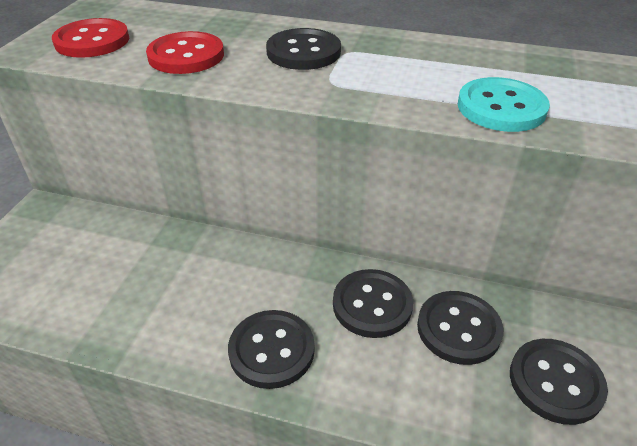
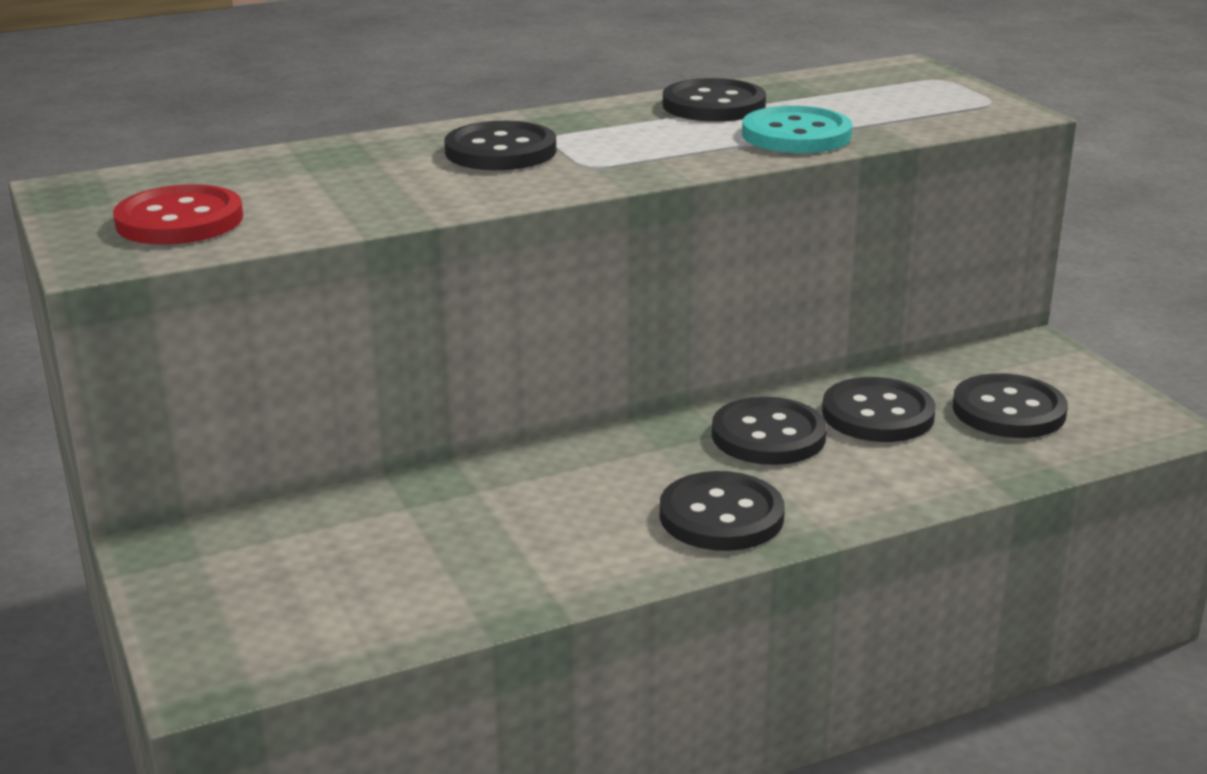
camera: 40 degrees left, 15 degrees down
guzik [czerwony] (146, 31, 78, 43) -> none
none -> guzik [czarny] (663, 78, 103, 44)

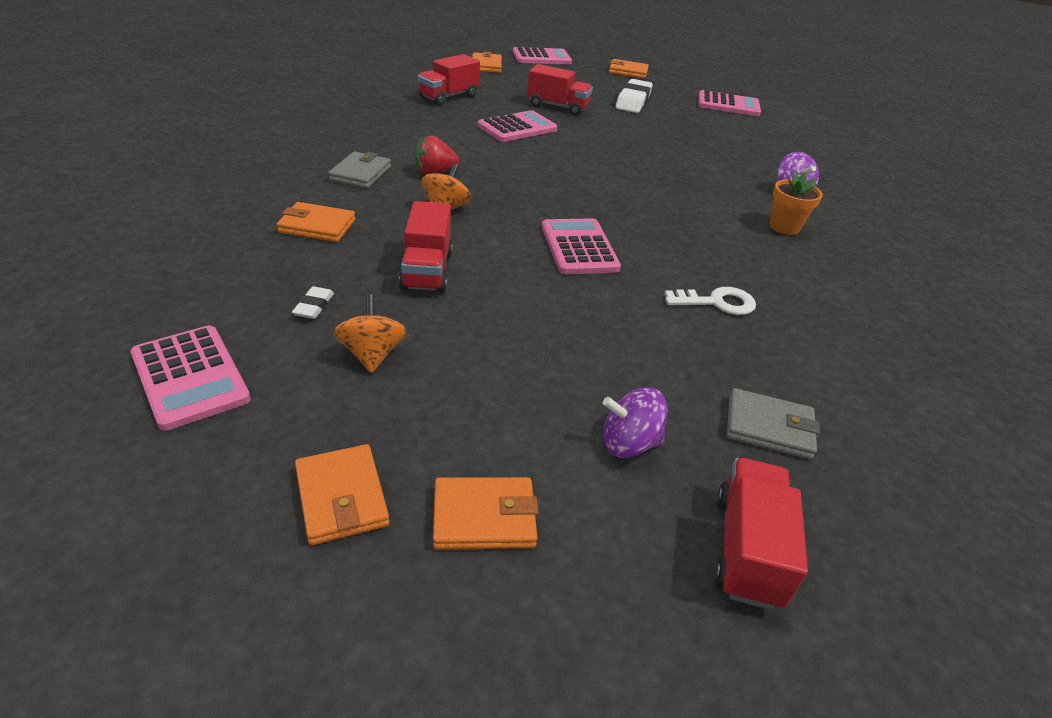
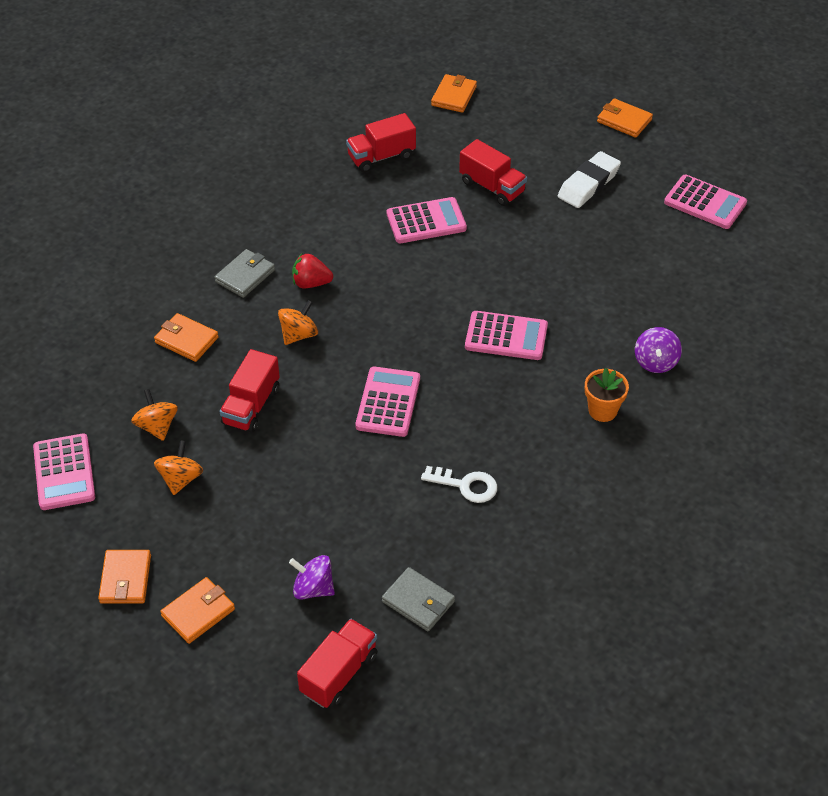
camera: 25 degrees right, 10 degrees up
kalkulator [różowy] (513, 47, 59, 17) -> kalkulator [różowy] (465, 311, 83, 49), relocated
gumka do mazania [biały] (292, 286, 42, 33) -> bączek [pomarańczowy] (131, 389, 47, 52)
portfel [pomarańczowy] (433, 477, 106, 73) -> portfel [pomarańczowy] (160, 577, 75, 67), 60 degrees counterclockwise

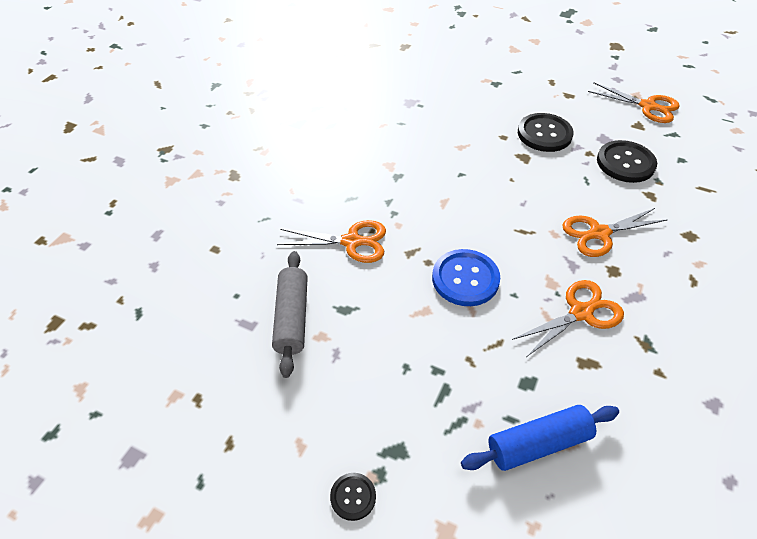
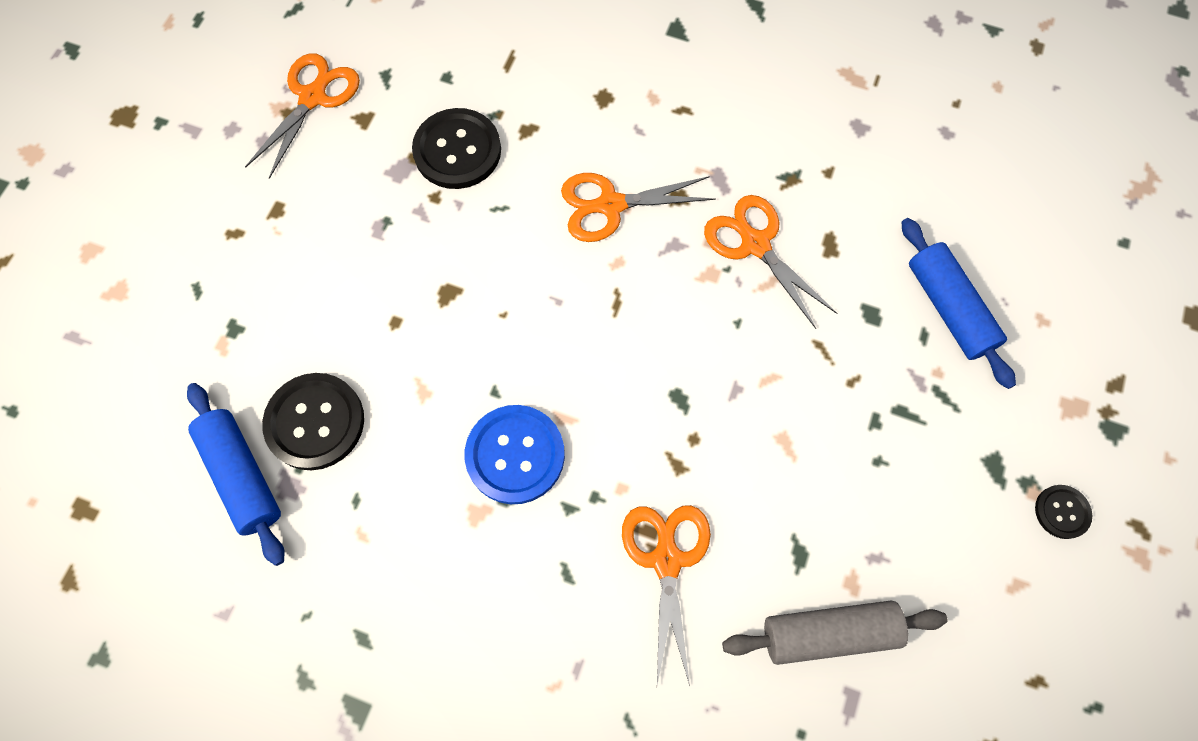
camera: 95 degrees left, 20 degrees up
none -> wałek do ciasta [niebieski] (187, 383, 97, 183)
guzik [niebieski] (432, 249, 68, 57) -> guzik [niebieski] (465, 405, 100, 99), relocated
guzik [czarny] (518, 113, 56, 39) -> guzik [czarny] (262, 373, 102, 97), relocated
nożyczki [pomarańczowy] (562, 208, 106, 49) -> nożyczki [pomarańczowy] (561, 173, 155, 69), 105 degrees clockwise

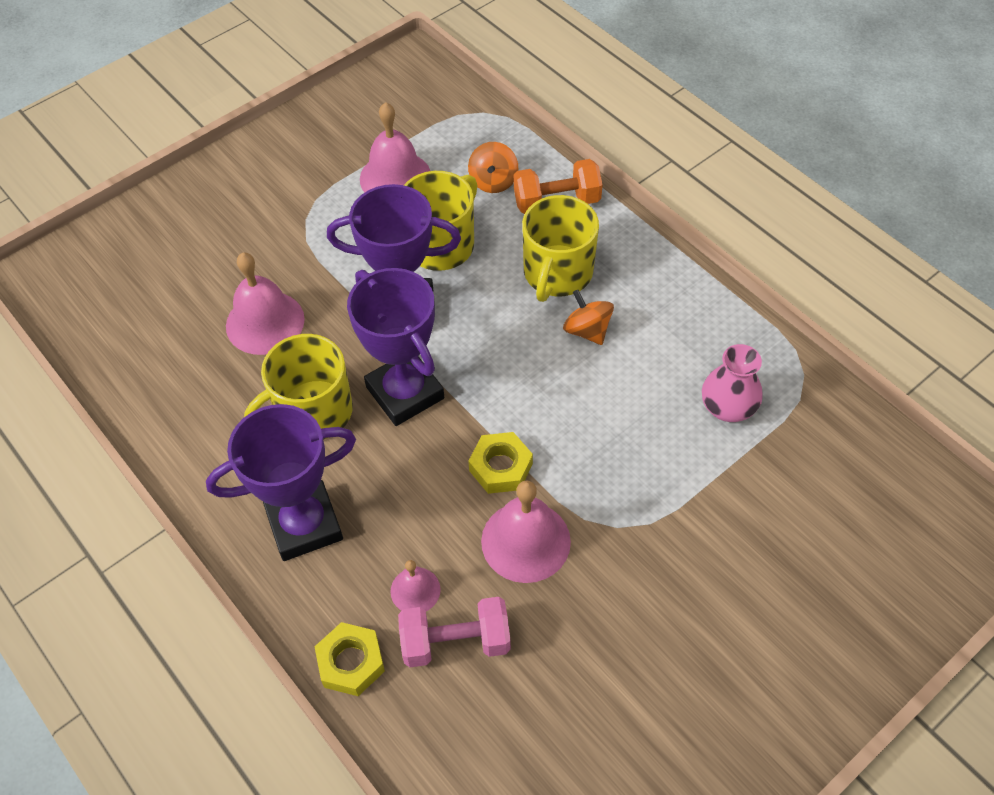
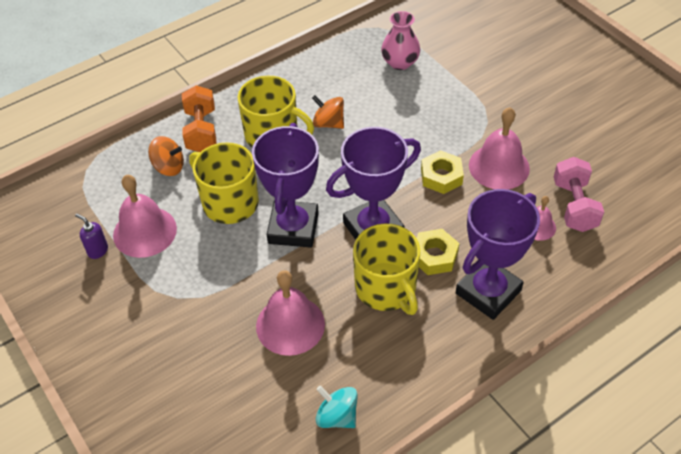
camera: 85 degrees left, 5 degrees down
none -> dozownik mydła [fioletowy] (75, 214, 33, 45)
none -> bączek [turkusowy] (315, 386, 43, 42)
nakrętka [żółty] (314, 622, 71, 74) -> nakrętka [żółty] (416, 229, 43, 46), relocated
puchar [fioletowy] (206, 404, 150, 157) -> puchar [fioletowy] (456, 189, 84, 131), 60 degrees clockwise
bączek [pomarańczowy] (563, 290, 51, 55) -> bączek [pomarańczowy] (312, 95, 32, 34), 60 degrees clockwise

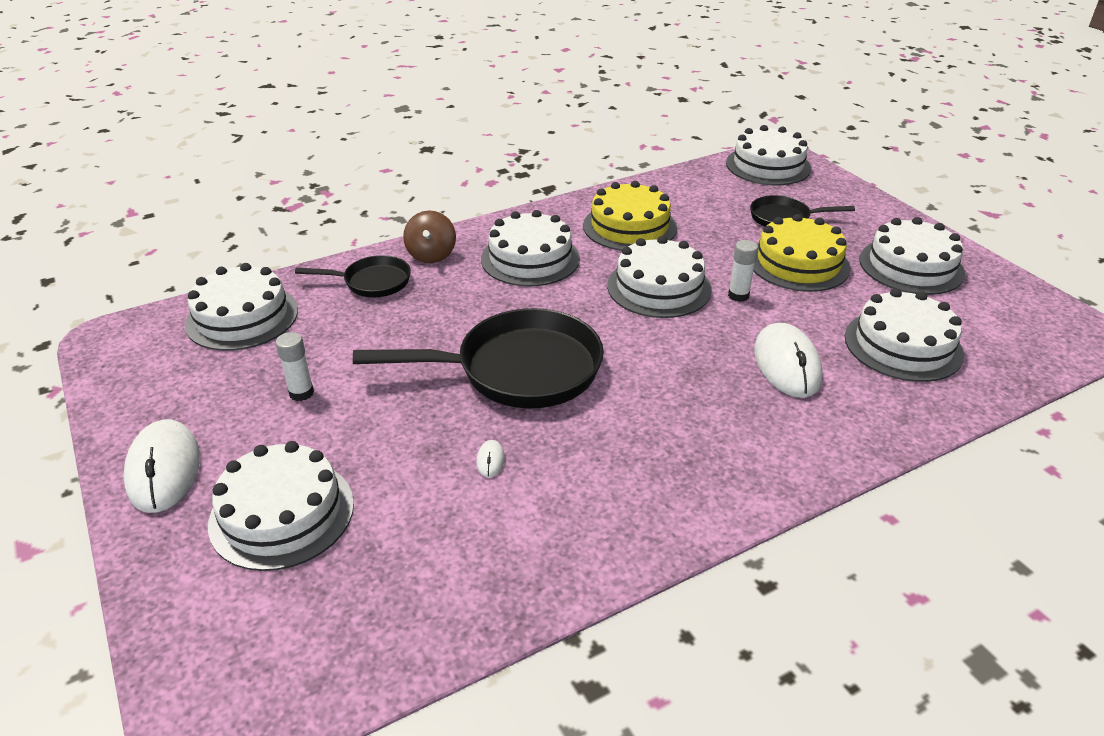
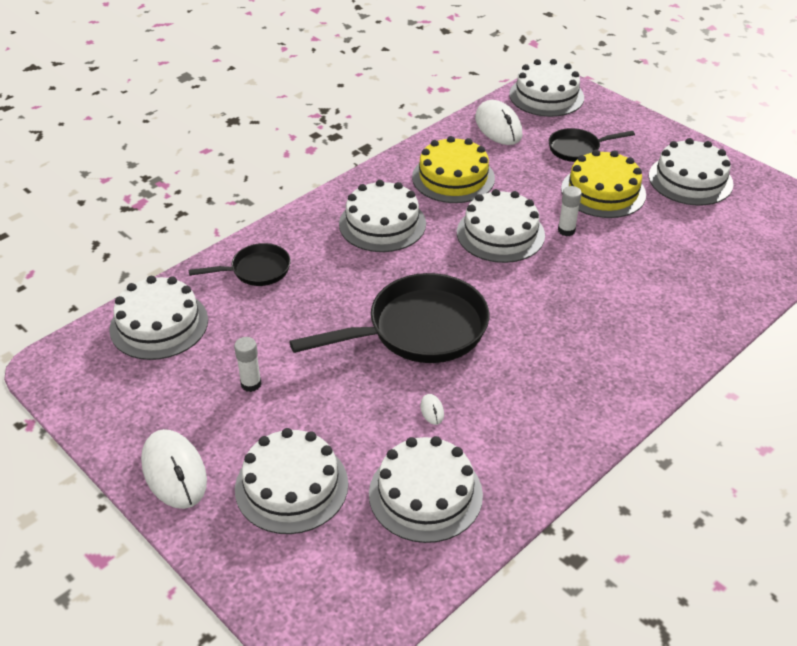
camera: 15 degrees left, 5 degrees up
bączek [brązowy] (403, 211, 53, 52) -> none
myszka [biały] (754, 323, 69, 75) -> myszka [biały] (475, 100, 48, 45), relocated
tort [biały] (845, 288, 119, 94) -> tort [biały] (369, 436, 114, 107), relocated

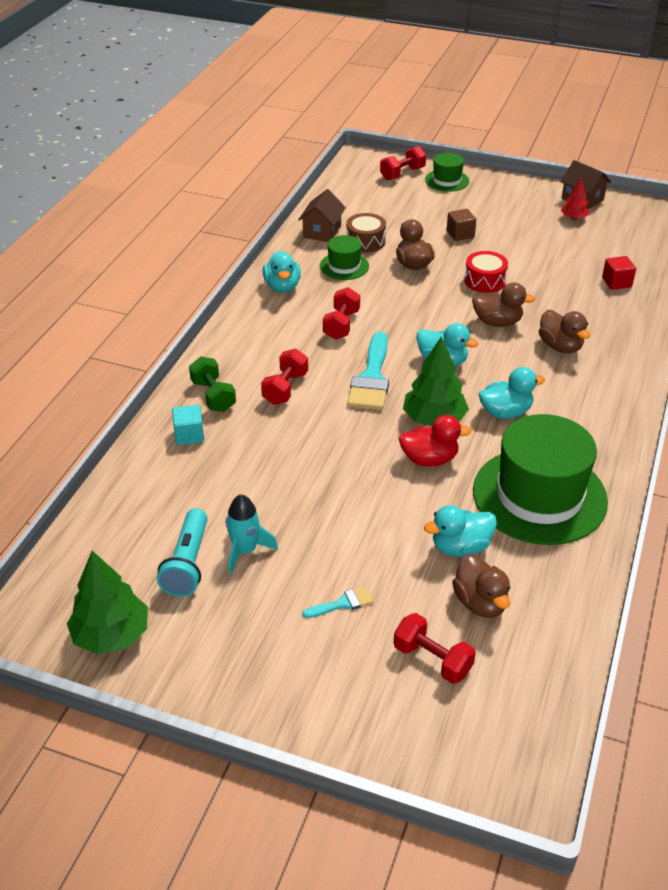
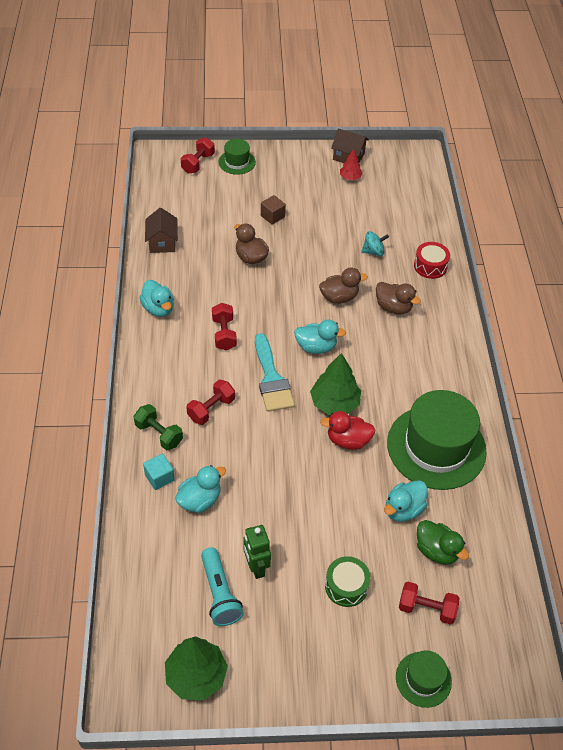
camera: 25 degrees left, 10 degrees up
bęben [brązowy] (346, 213, 40, 40) -> none
sześcian [czerwony] (602, 256, 34, 34) -> none
none -> bączek [turkusowy] (361, 231, 28, 25)
kapelusz [zielony] (320, 235, 49, 45) -> kapelusz [zielony] (396, 650, 56, 58), relocated
bęben [czerwony] (464, 251, 44, 42) -> bęben [czerwony] (414, 242, 36, 37), relocated
kaczka [turkusowy] (479, 367, 66, 52) -> kaczka [turkusowy] (175, 465, 51, 48), relocated
rakieta [turkusowy] (226, 494, 52, 80) -> robot [zielony] (244, 525, 27, 54)
pędzel [turkusowy] (302, 586, 72, 32) -> bęben [zielony] (325, 556, 46, 51)
kaczka [brązowy] (452, 554, 58, 64) -> kaczka [zielony] (417, 520, 52, 45)
hantel [czerwony] (261, 349, 47, 56) -> hantel [czerwony] (186, 379, 49, 46), 45 degrees clockwise
kaczka [czerwony] (399, 415, 73, 52) -> kaczka [czerwony] (320, 411, 56, 39), 150 degrees counterclockwise

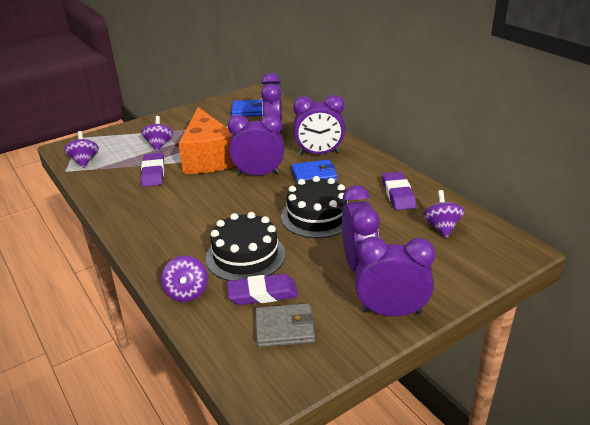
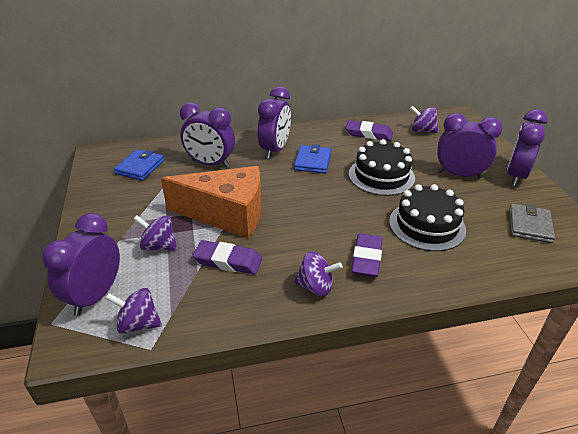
camera: 70 degrees left, 5 degrees up
bączek [fioletowy] (161, 256, 47, 46) -> bączek [fioletowy] (294, 251, 48, 45), relocated
gumka do mazania [fioletowy] (227, 274, 71, 31) -> gumka do mazania [fioletowy] (352, 233, 31, 44), relocated
budzik [fioletowy] (228, 114, 56, 62) -> budzik [fioletowy] (42, 213, 78, 103), relocated

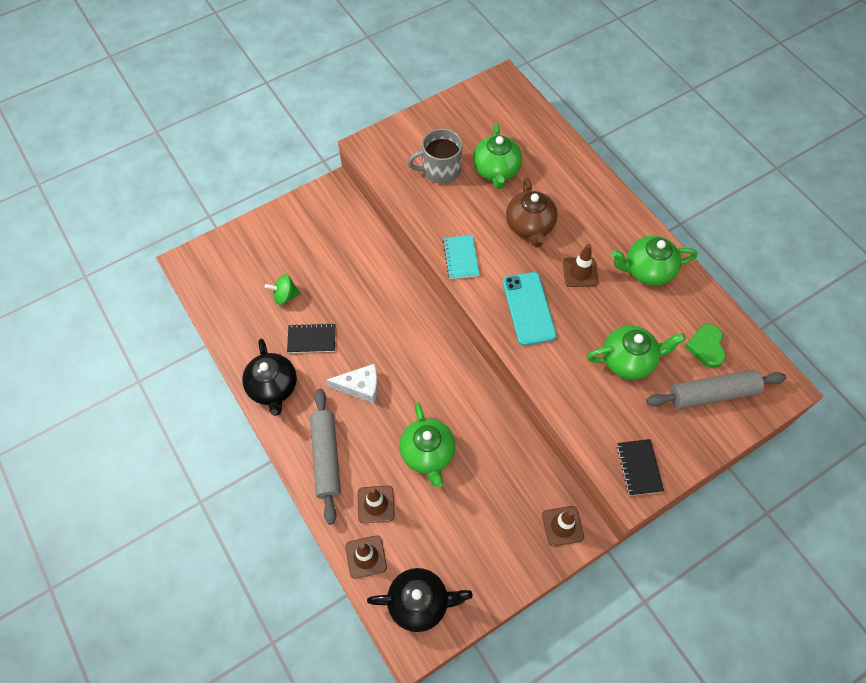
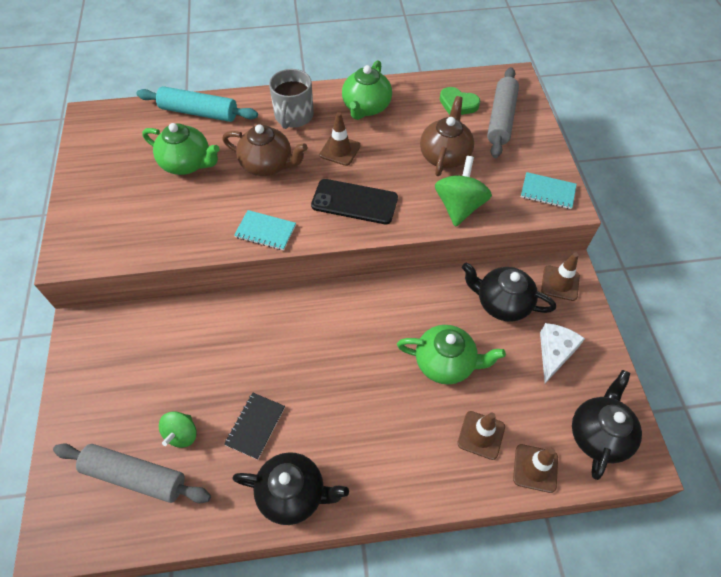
camera: 65 degrees left, 5 degrees down
none -> wałek do ciasta [turkusowy] (136, 86, 122, 36)
none -> bączek [zielony] (435, 156, 57, 71)
none -> imbryk [czarny] (462, 263, 94, 59)
wałek do ciasta [szary] (310, 389, 31, 136) -> wałek do ciasta [szary] (53, 443, 158, 60), relocated
ser [biały] (326, 364, 52, 40) -> ser [biały] (540, 323, 45, 60), relocated
kubek [szary] (408, 128, 55, 56) -> kubek [szary] (269, 69, 45, 60), relocated
telefon [turkusowy] (503, 272, 54, 74) -> telefon [czarny] (311, 179, 87, 45)
imbryk [zielony] (587, 326, 99, 54) -> imbryk [brązowy] (420, 96, 54, 80)
zeszyt [czarny] (617, 439, 47, 57) -> zeszyt [turkusowy] (521, 172, 56, 37)

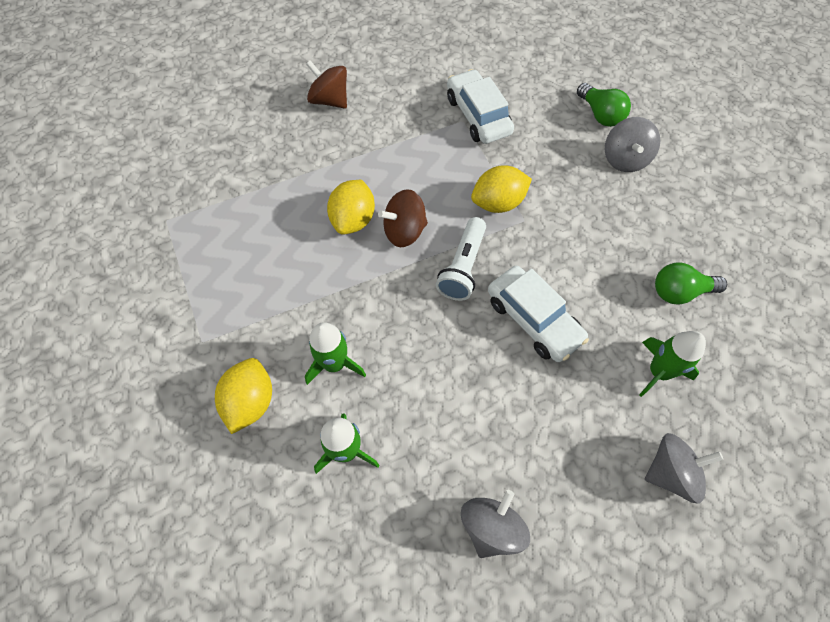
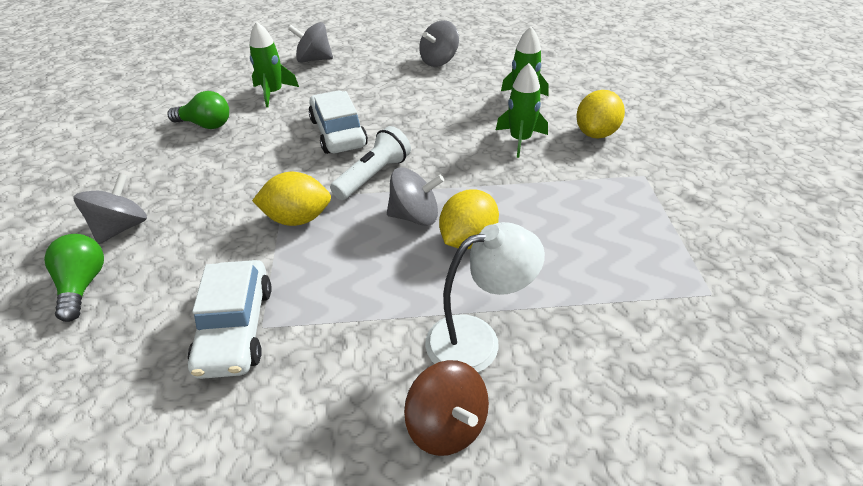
camera: 160 degrees left, 20 degrees down
none -> lampka [biały] (425, 222, 120, 150)
bączek [brązowy] (378, 189, 50, 58) -> bączek [szary] (387, 168, 57, 58)

